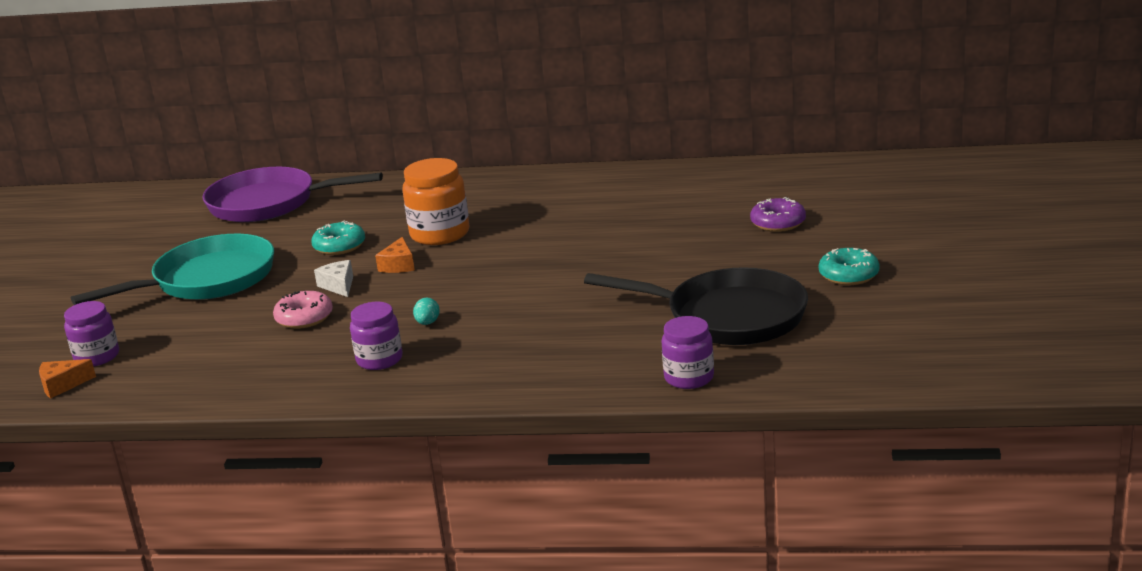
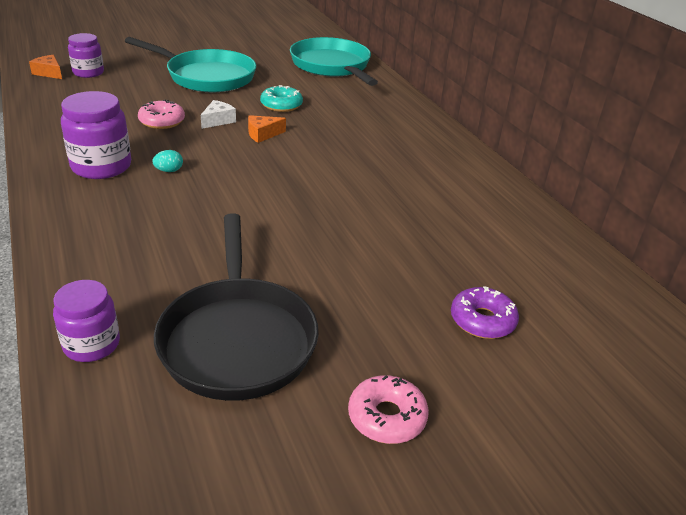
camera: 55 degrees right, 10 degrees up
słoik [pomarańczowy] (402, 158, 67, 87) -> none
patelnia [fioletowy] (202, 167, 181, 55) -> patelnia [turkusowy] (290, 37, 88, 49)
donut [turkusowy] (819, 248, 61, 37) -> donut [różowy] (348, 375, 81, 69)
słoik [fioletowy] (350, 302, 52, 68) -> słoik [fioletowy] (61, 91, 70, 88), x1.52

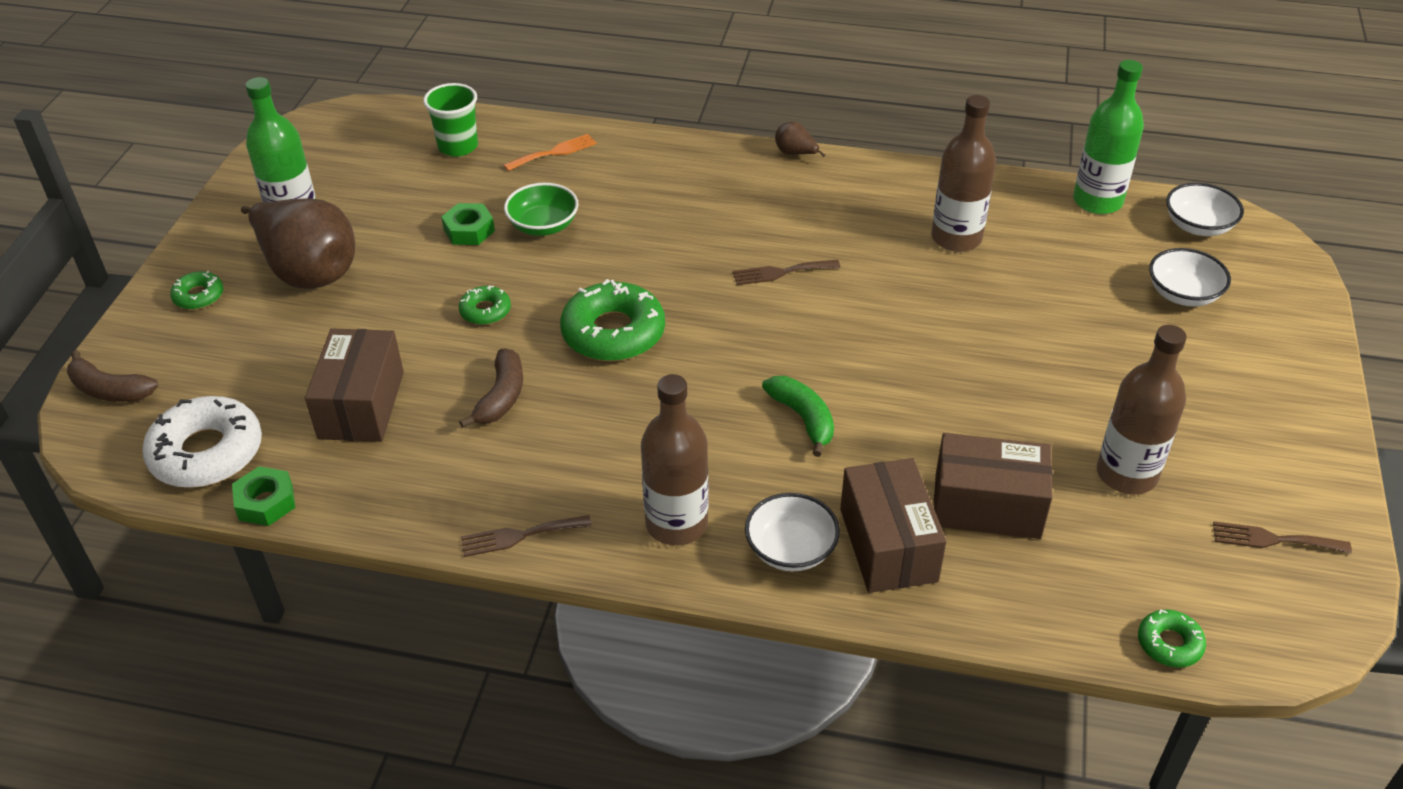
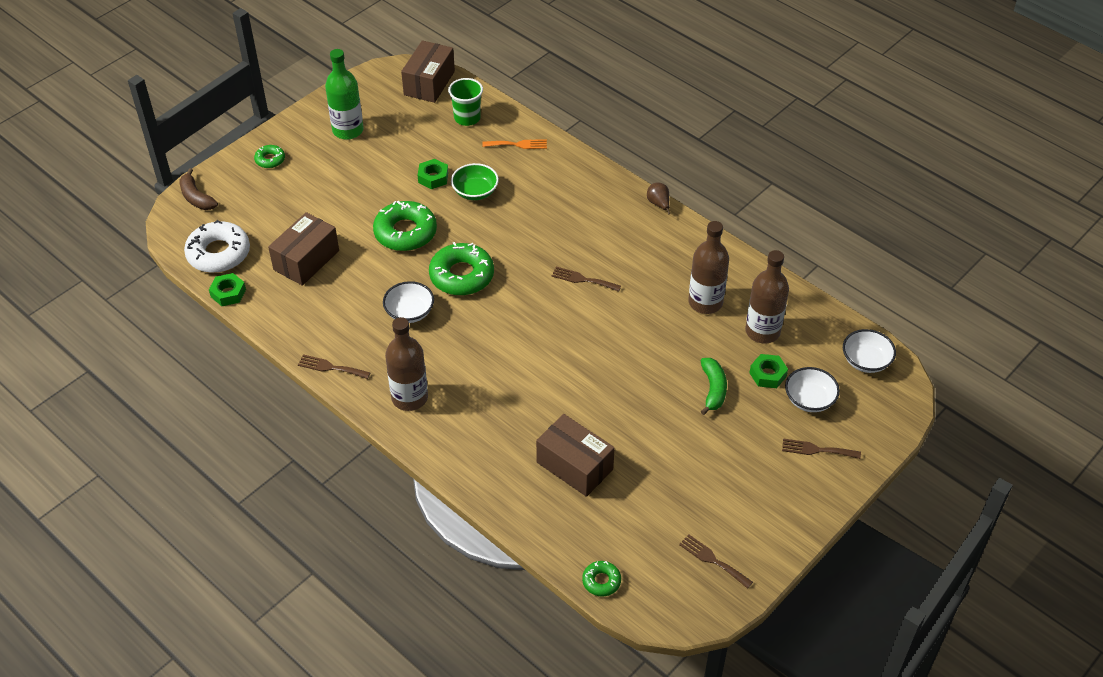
camera: 30 degrees right, 5 degrees up
gruszka [brązowy] (241, 198, 114, 91) -> none
banan [brązowy] (459, 348, 64, 80) -> none
butelka [zielony] (1073, 60, 71, 154) -> none
none -> nakrętka [zielony] (749, 354, 39, 34)
none -> widelec [brązowy] (782, 438, 79, 21)
miska [biały] (745, 493, 95, 78) -> miska [biały] (383, 281, 51, 42), relocated
banan [zielony] (762, 376, 72, 81) -> banan [zielony] (701, 358, 26, 57), relocated
pudełko [brązowy] (840, 458, 107, 135) -> pudełko [brązowy] (401, 40, 54, 63), relocated
butelka [brązowy] (1097, 325, 90, 169) -> butelka [brązowy] (745, 250, 44, 93), relocated
donut [zielony] (459, 285, 52, 40) -> donut [zielony] (373, 201, 64, 50), x1.98

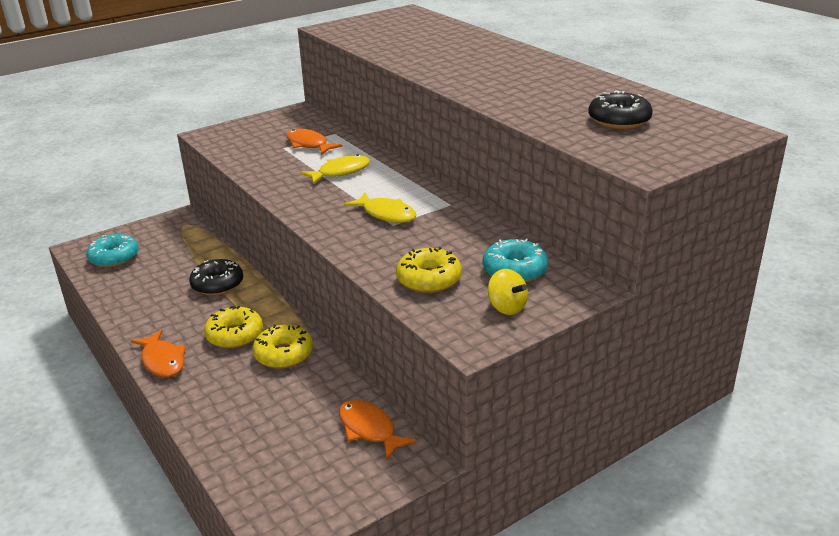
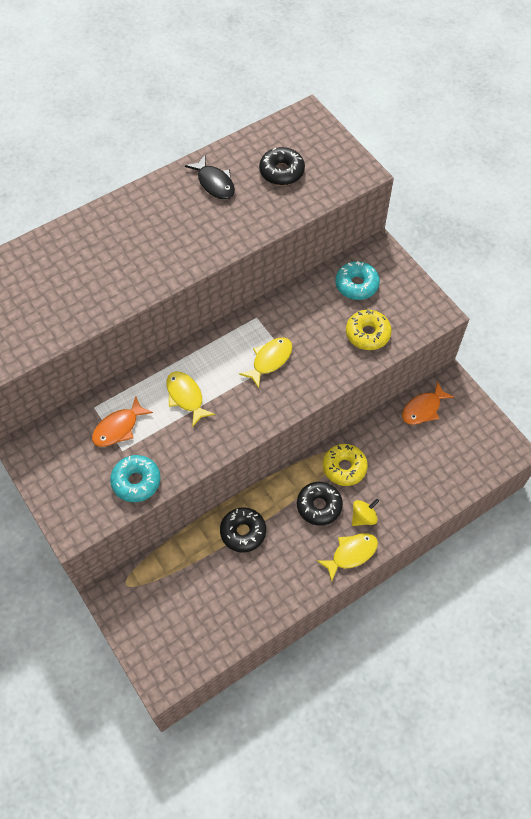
camera: 90 degrees left, 30 degrees up
none -> ryba [czarny] (185, 155, 50, 44)
donut [turkusowy] (86, 234, 53, 34) -> donut [turkusowy] (110, 455, 51, 47), relocated
bączek [żółty] (488, 269, 40, 46) -> bączek [żółty] (352, 498, 27, 28), relocated
ryba [pomarańczowy] (131, 329, 55, 48) -> ryba [żółty] (317, 533, 61, 49)
donut [żółty] (204, 305, 59, 44) -> donut [czarny] (297, 482, 46, 44)

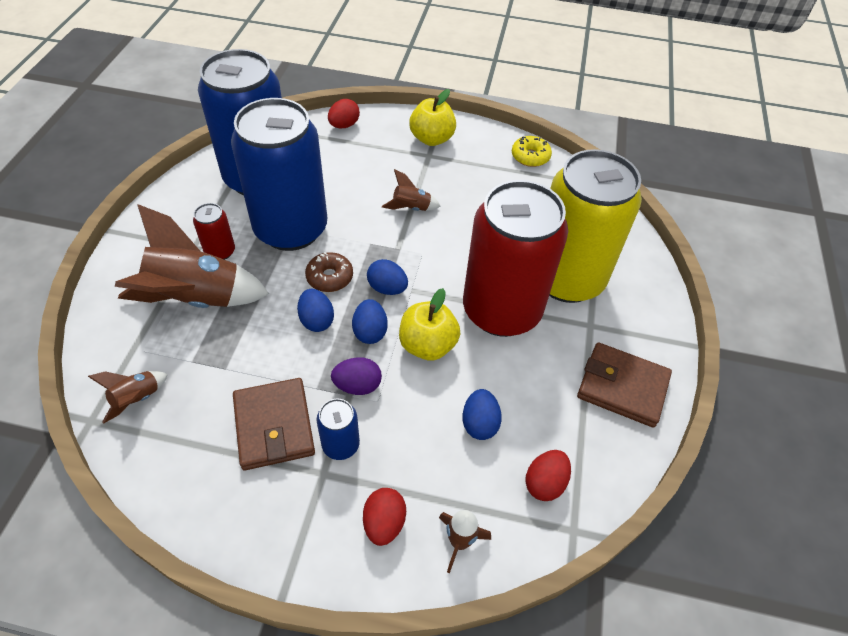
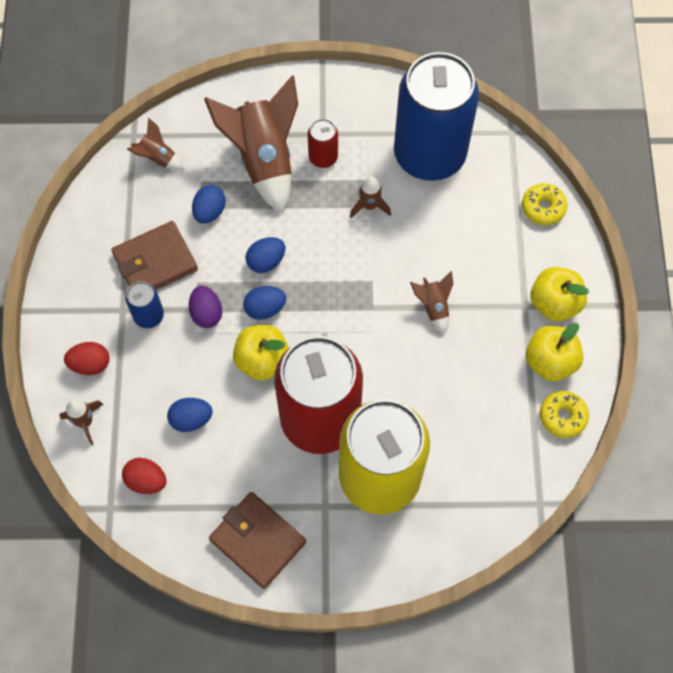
camera: 80 degrees right, 15 degrees up
donut [brązowy] (305, 252, 48, 40) -> none
none -> jabłko [żółty] (526, 323, 57, 58)
jajko [niebieski] (367, 259, 41, 36) -> jajko [niebieski] (192, 185, 34, 39), relocated
puszka [niebieski] (231, 98, 96, 153) -> rakieta [brązowy] (350, 176, 41, 42)
jajko [czerwony] (328, 99, 32, 29) -> donut [żółty] (522, 183, 45, 42)
portfel [brązowy] (577, 342, 95, 86) -> portfel [brązowy] (209, 492, 97, 97), 60 degrees counterclockwise

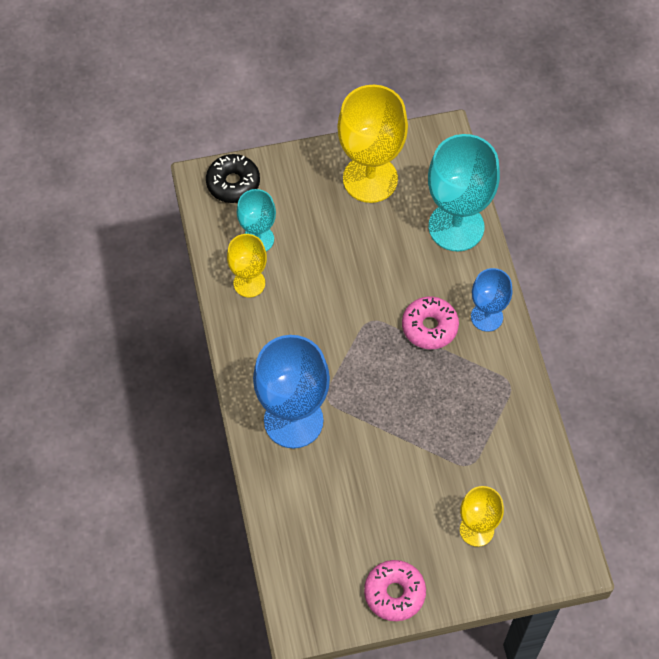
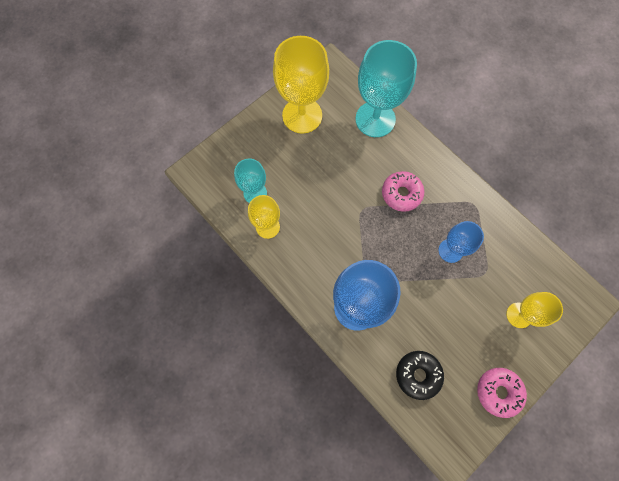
camera: 30 degrees left, 10 degrees up
donut [czarny] (206, 154, 54, 49) -> donut [czarny] (396, 351, 48, 49), relocated
kielich [niebieski] (471, 268, 41, 64) -> kielich [niebieski] (439, 221, 45, 42), relocated

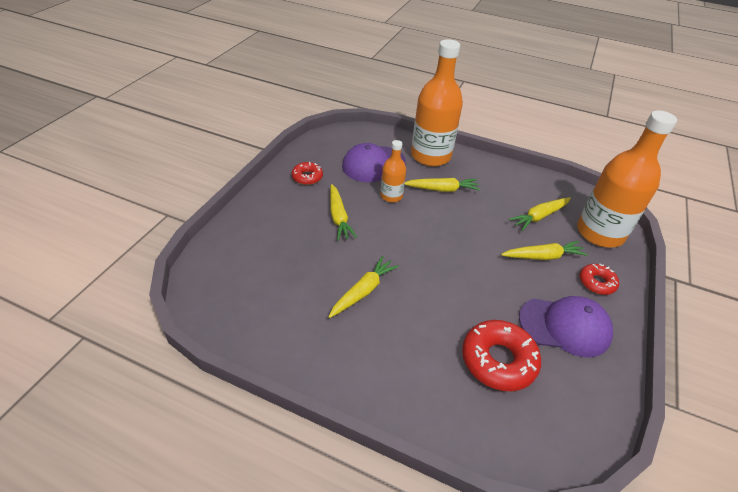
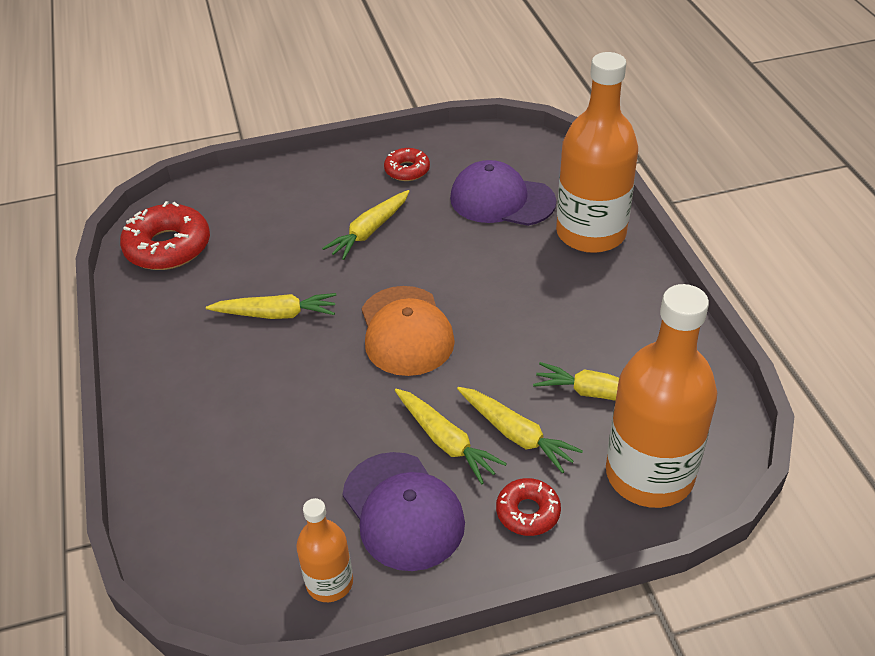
camera: 55 degrees right, 0 degrees up
none -> czapka [pomarańczowy] (362, 286, 93, 90)
butelka [pomarańczowy] (380, 140, 26, 62) -> butelka [pomarańczowy] (296, 498, 57, 104), relocated
marchewka [żółty] (405, 178, 75, 14) -> marchewka [żółty] (395, 389, 112, 95), relocated
donut [czerwony] (462, 320, 79, 71) -> donut [czerwony] (120, 201, 90, 69), relocated

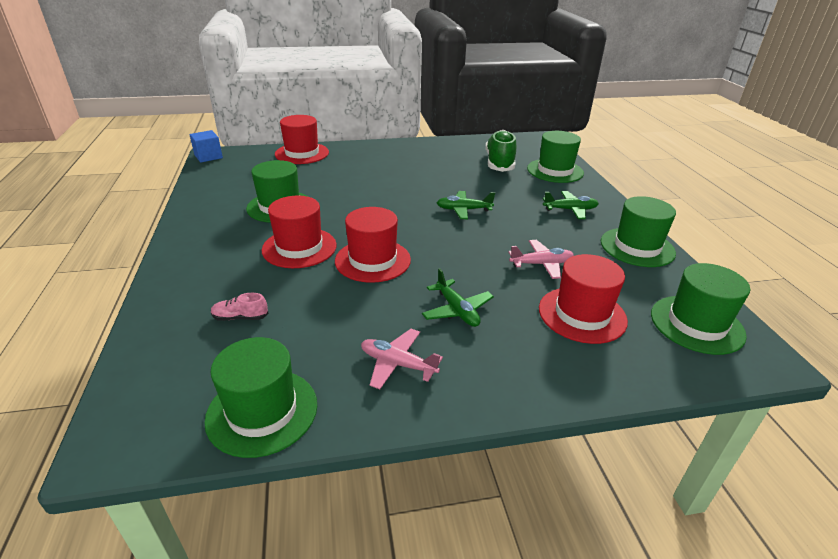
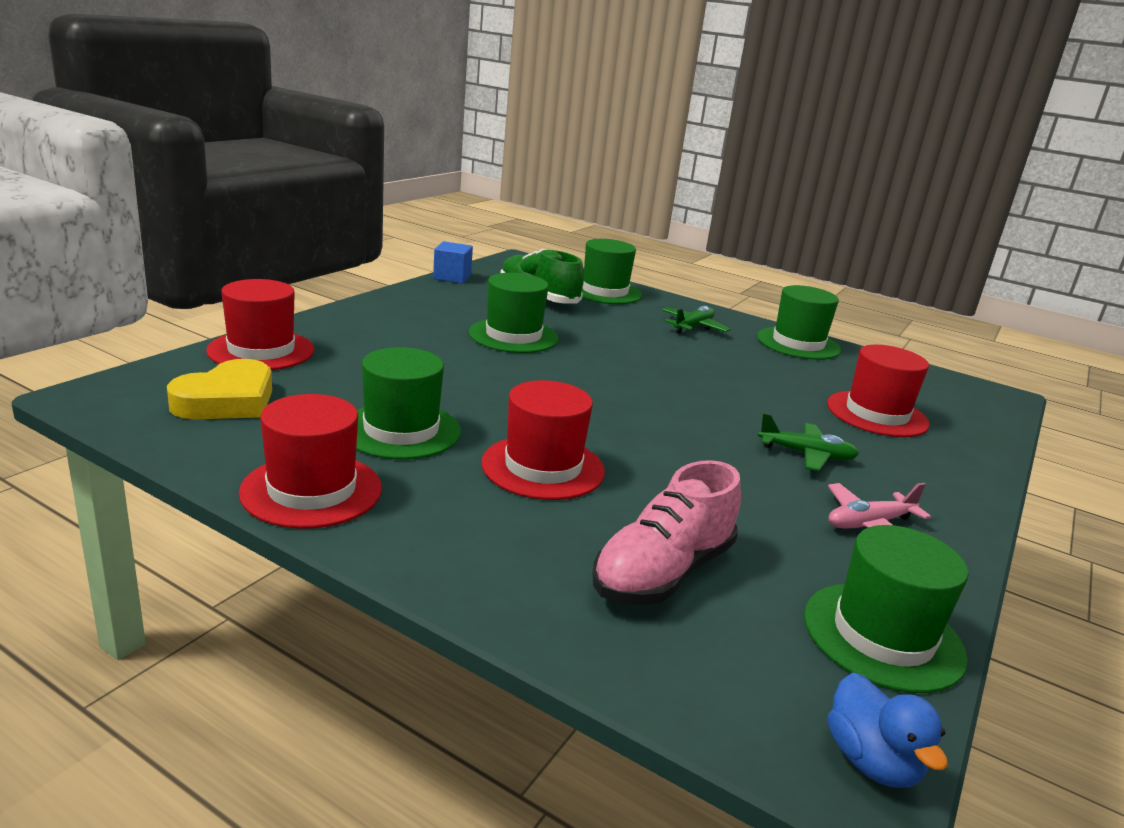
camera: 50 degrees left, 10 degrees down
samolot [zielony] (437, 191, 58, 28) -> none
samolot [różowy] (508, 240, 66, 39) -> none
none -> serce [żółty] (167, 359, 105, 60)
none -> kaczka [niebieski] (828, 672, 120, 116)
sześcian [niebieski] (190, 130, 33, 32) -> sześcian [niebieski] (433, 241, 40, 43), relocated
kapelusz [czerwony] (335, 207, 76, 76) -> kapelusz [czerwony] (239, 394, 143, 135), relocated
kapelusz [zielony] (651, 263, 99, 92) -> kapelusz [zielony] (469, 273, 90, 80), relocated
but [różowy] (211, 293, 58, 28) -> but [różowy] (592, 460, 149, 145), x2.14

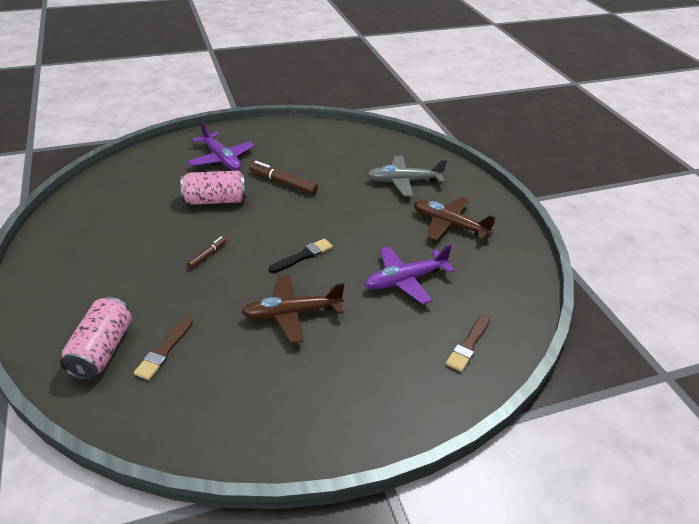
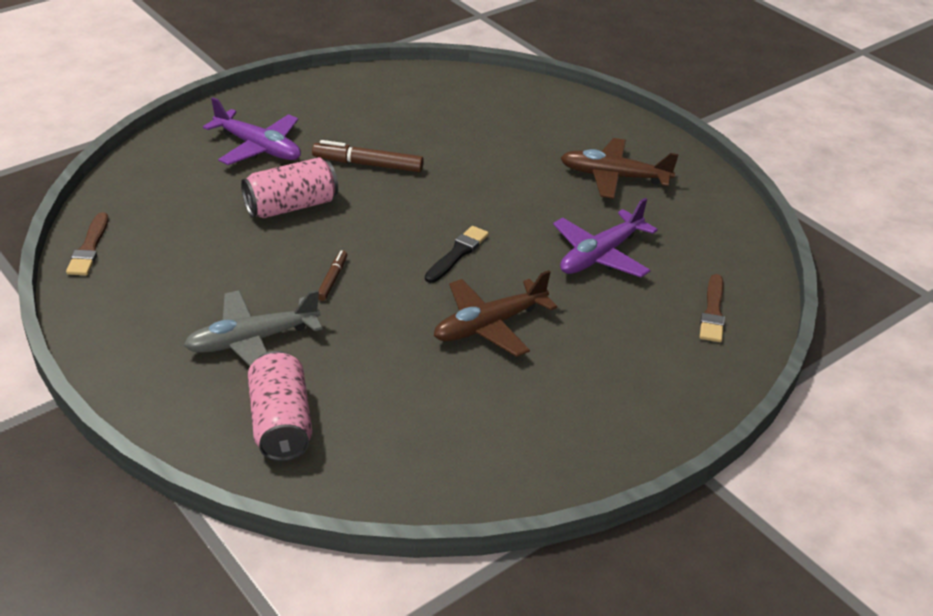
camera: 20 degrees left, 0 degrees up
pędzel [brązowy] (134, 317, 59, 63) -> pędzel [brązowy] (66, 212, 42, 63), relocated
samolot [szary] (367, 156, 80, 41) -> samolot [szary] (184, 290, 138, 76), relocated

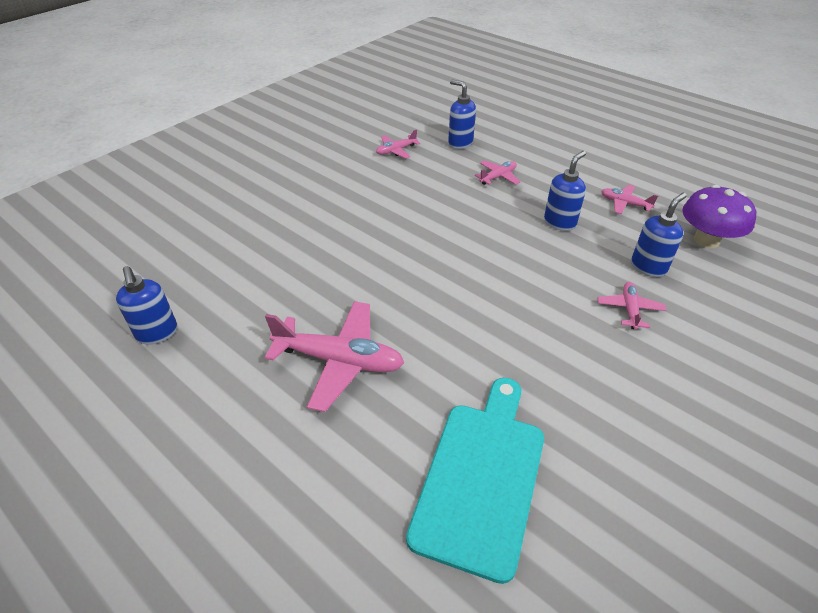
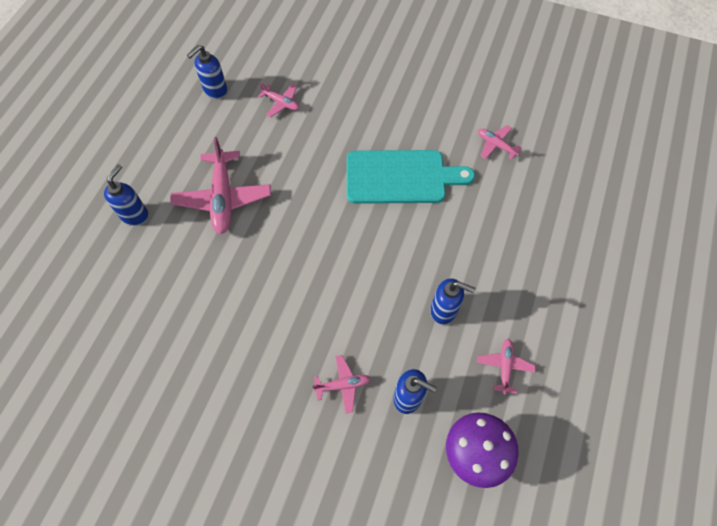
camera: 70 degrees right, 20 degrees up
deska do krojenia [turkusowy] (406, 378, 138, 206) -> deska do krojenia [turkusowy] (347, 150, 128, 54), relocated
dozownik mydła [niebieski] (448, 80, 28, 69) -> dozownik mydła [niebieski] (104, 164, 45, 62), relocated
samolot [różowy] (475, 160, 45, 25) -> samolot [różowy] (258, 82, 42, 35), relocated

